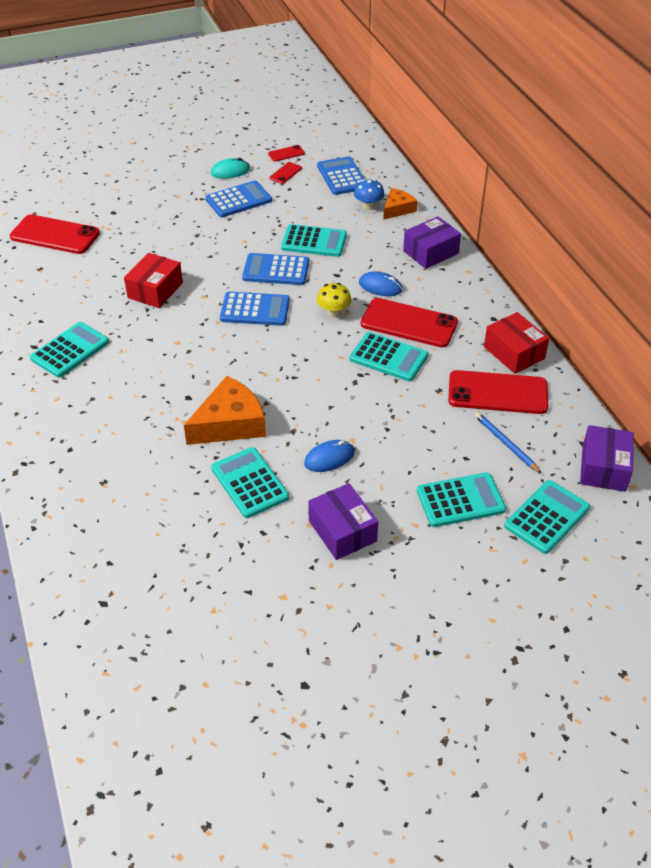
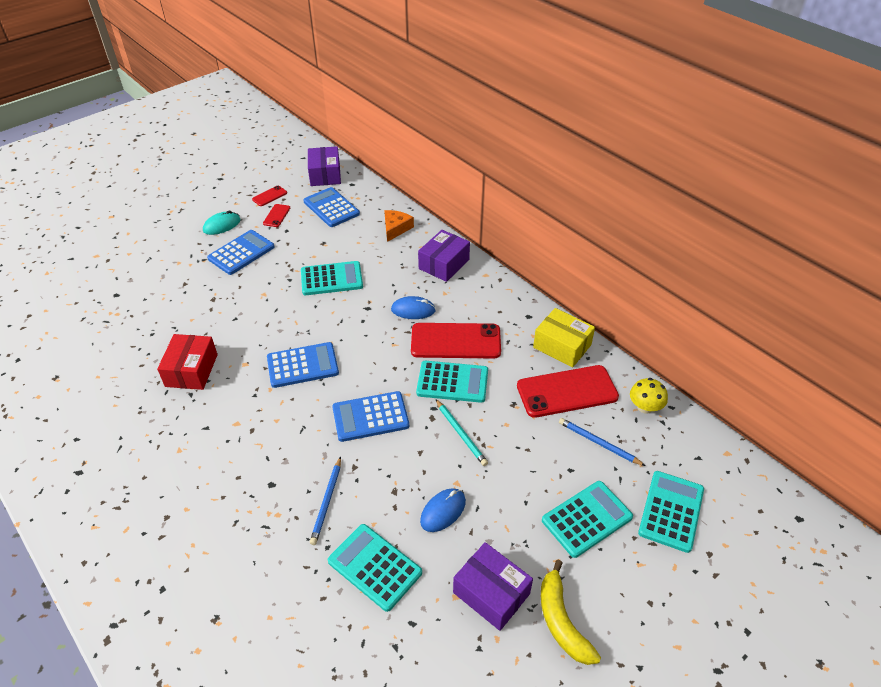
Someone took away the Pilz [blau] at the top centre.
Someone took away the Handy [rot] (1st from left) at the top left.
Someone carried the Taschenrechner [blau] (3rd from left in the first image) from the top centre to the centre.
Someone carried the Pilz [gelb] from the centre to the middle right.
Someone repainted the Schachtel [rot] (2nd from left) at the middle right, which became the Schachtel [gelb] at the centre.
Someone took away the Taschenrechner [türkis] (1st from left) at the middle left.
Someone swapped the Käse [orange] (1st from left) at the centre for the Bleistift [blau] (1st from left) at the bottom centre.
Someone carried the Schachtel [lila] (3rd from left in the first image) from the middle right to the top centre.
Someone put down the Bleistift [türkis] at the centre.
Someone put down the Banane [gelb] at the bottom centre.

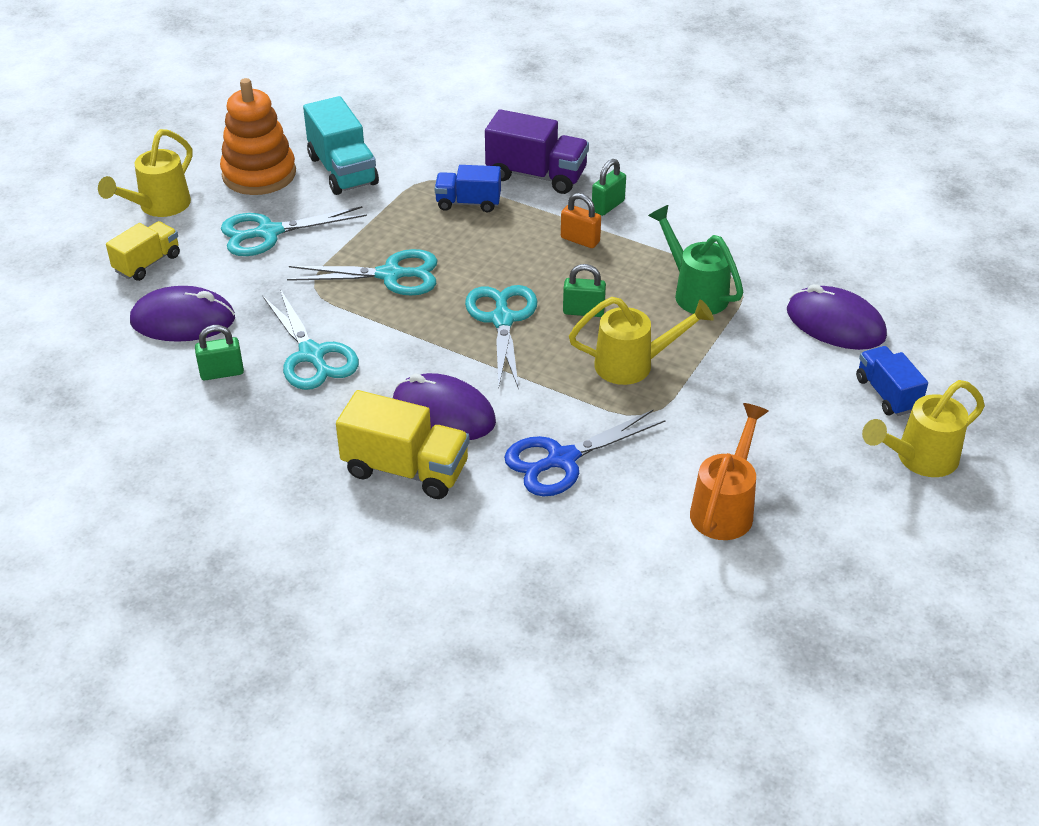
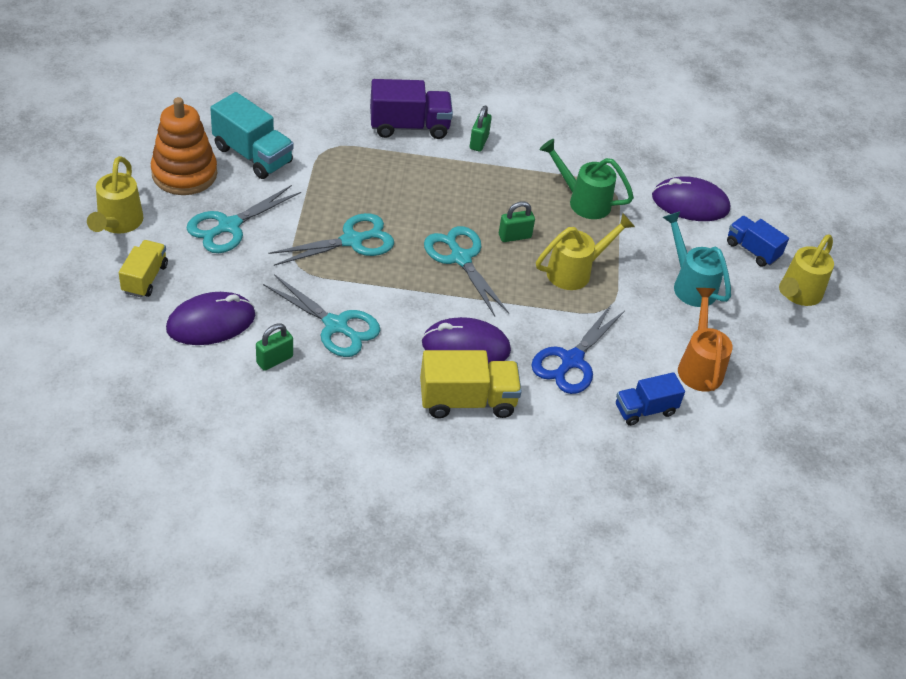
Someone carried the Lastwagen [blau] (1st from left) from the top centre to the middle right.
Someone took away the Vorhängeschloss [orange] at the top centre.
Someone put down the Gießkanne [türkis] at the middle right.

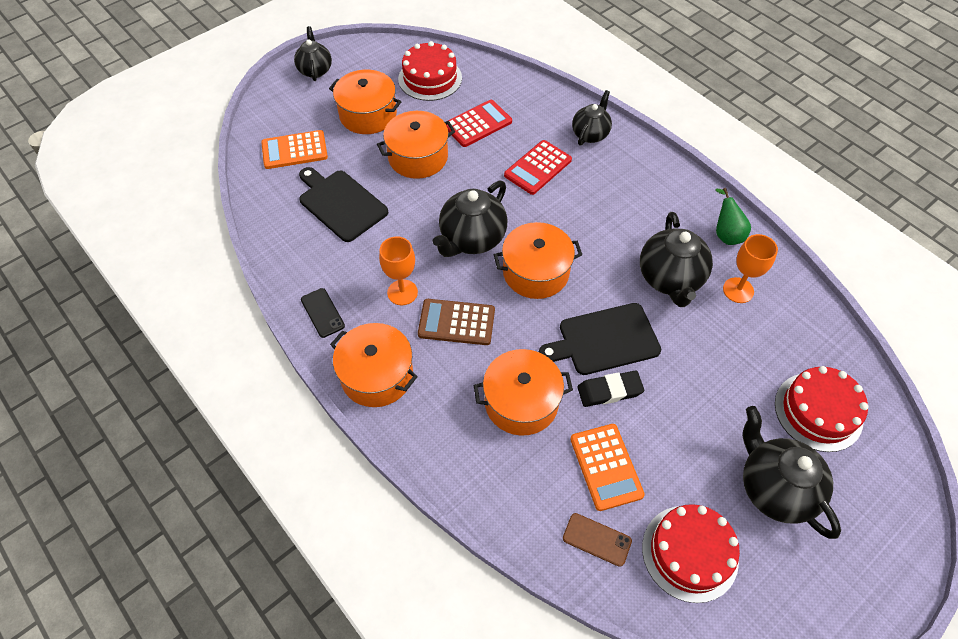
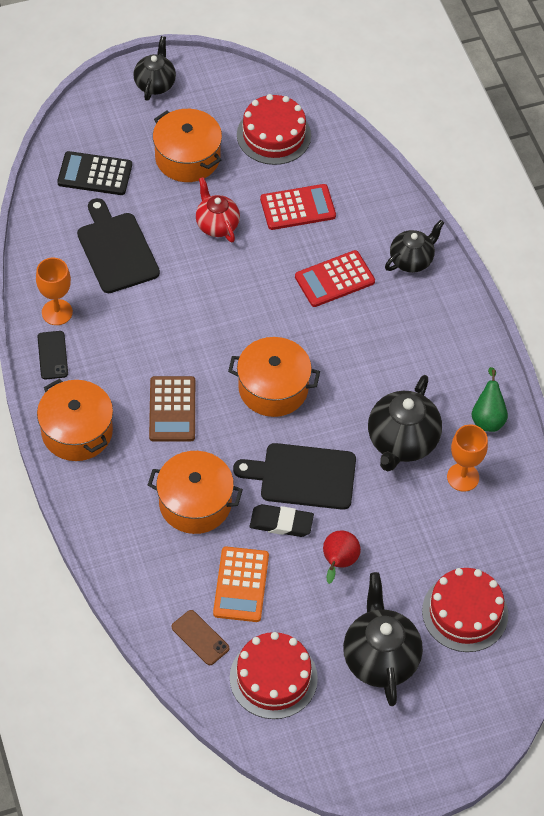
Someone swapped the Kochtopf [orange] (3rd from left) at the top centre for the Teekanne [rot] at the top centre.
Someone repainted the Taschenrechner [orange] (1st from left) at the top left, which became the Taschenrechner [schwarz] at the top left.
Someone took away the Teekanne [schwarz] (2nd from left) at the centre.
Someone carried the Kelch [orange] (1st from left) from the centre to the middle left.
Someone rotated the Taschenrechner [braun] at the centre by 120 degrees counterclockwise.
Someone put down the Birne [rot] at the bottom centre.

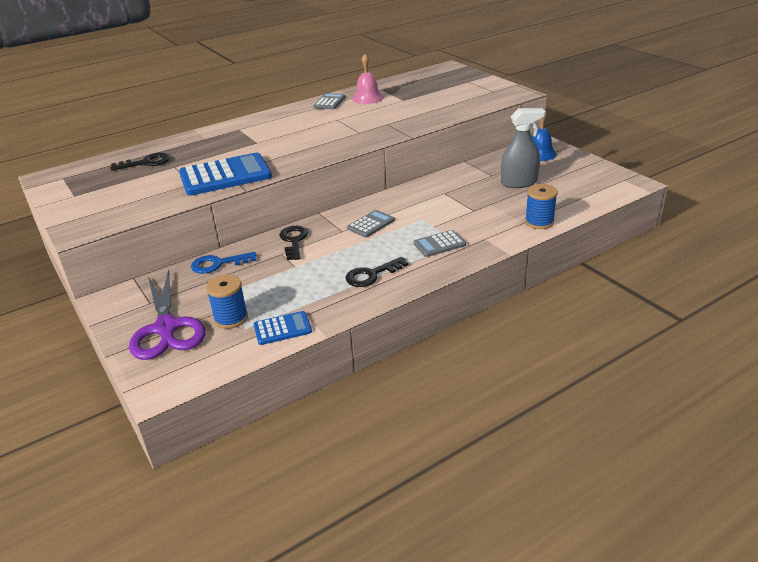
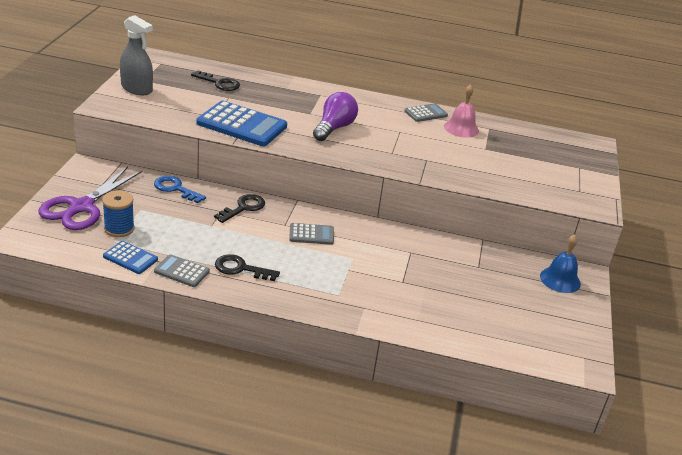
Someone carried the Sprühflasche [grau] from the top right to the top left.
Someone took away the Garnrolle [blau] (2nd from left) at the middle right.
Someone carried the Taschenrechner [grau] (3rd from left in the first image) from the centre to the middle left.
Someone put down the Glühbirne [lila] at the top centre.

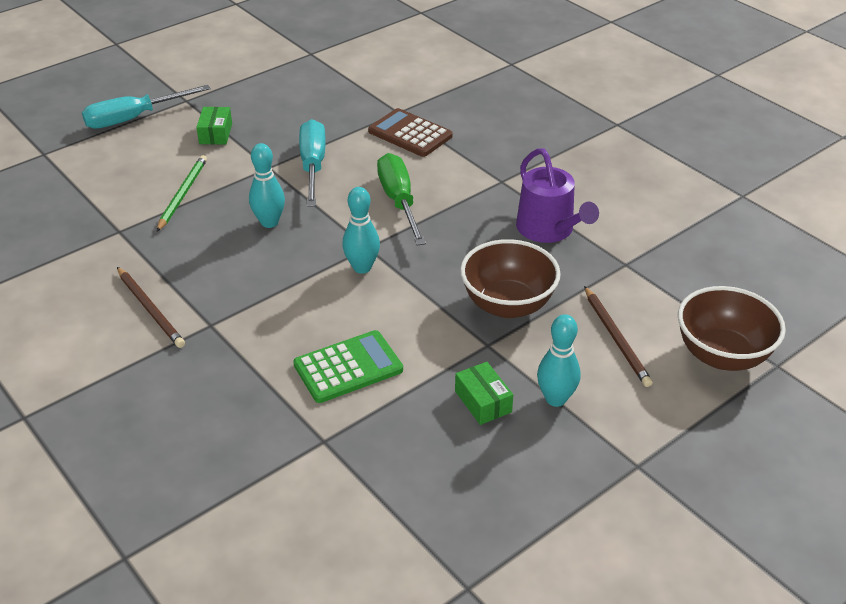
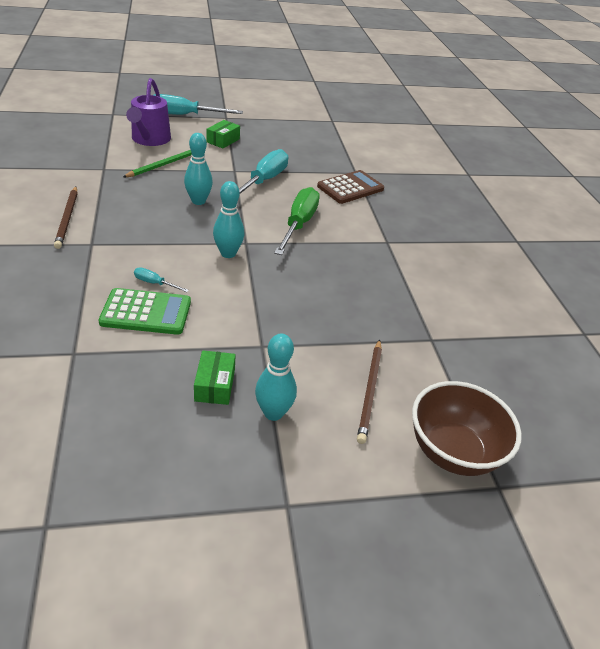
Someone rotated the Taschenrechner [braun] at the top centre by 75 degrees clockwise.
Someone carried the Gießkanne [lila] from the top centre to the top left.
Someone took away the Schüssel [braun] (1st from left) at the centre.
Someone put down the Schraubenzieher [türkis] (1st from left) at the middle left.

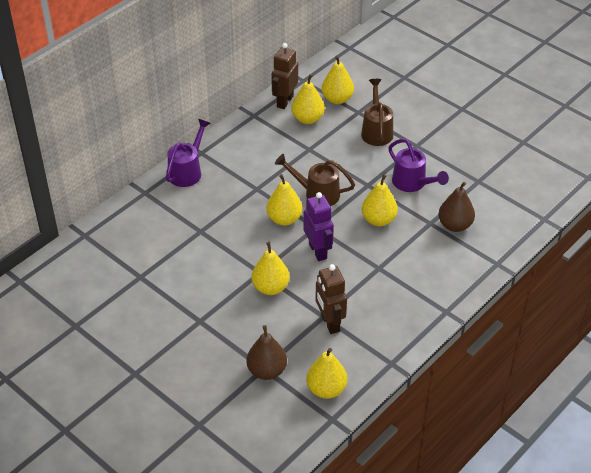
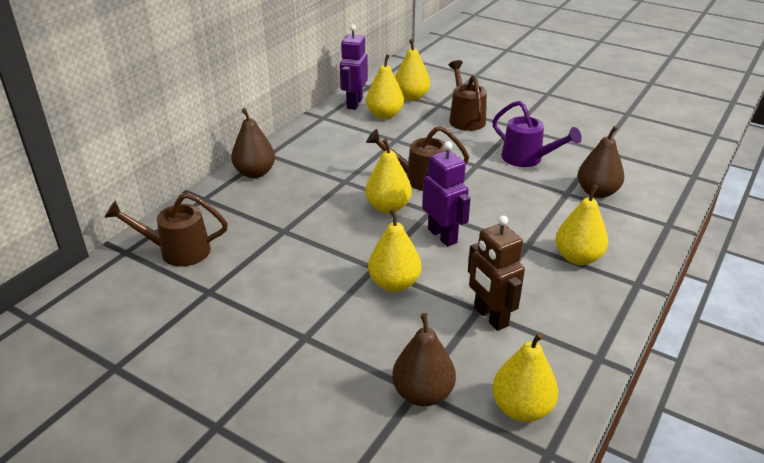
Someone repainted the Roboter [braun] (1st from left) at the top centre, which became the Roboter [lila] (1st from left) at the top centre.
Someone swapped the Gießkanne [lila] (1st from left) at the top left for the Birne [braun] (1st from left) at the top left.
Someone carried the Birne [gelb] (6th from left) from the centre to the middle right.
Someone put down the Gießkanne [braun] (1st from left) at the middle left.

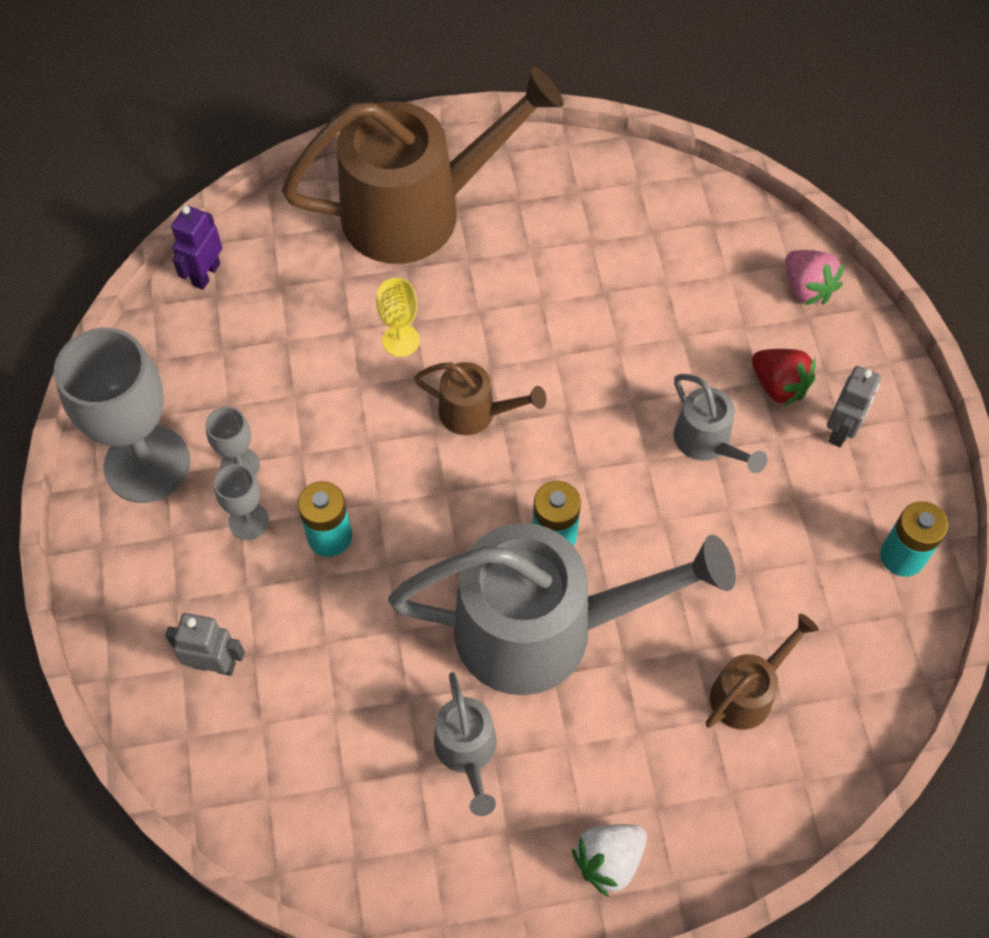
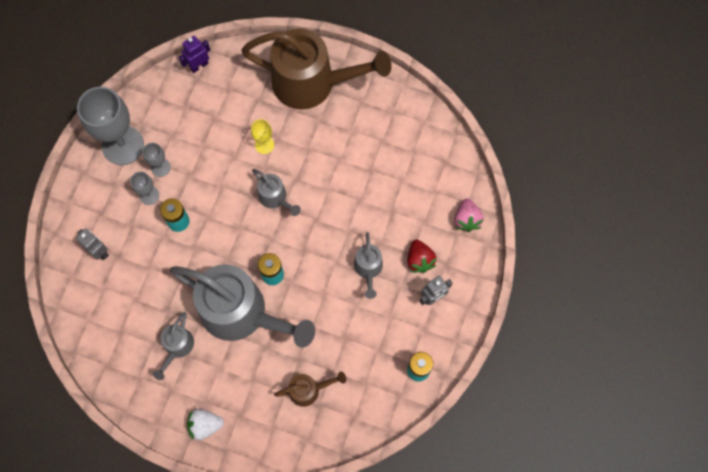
Someone repainted the Gießkanne [braun] (2nd from left) at the centre, which became the Gießkanne [grau] (3rd from left) at the centre.

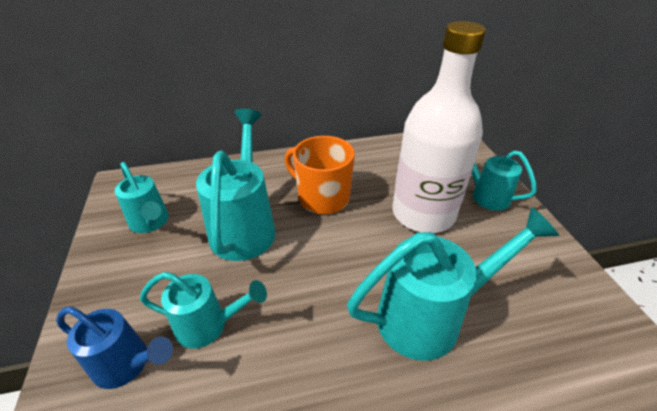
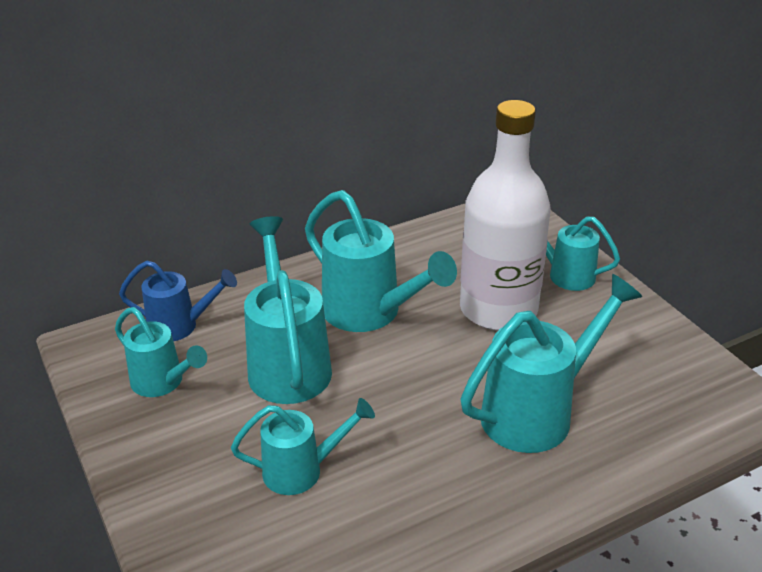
Someone swapped the Tasse [orange] at the centre for the Gießkanne [türkis] (4th from left) at the centre.
Someone carried the Gießkanne [blau] from the bottom left to the middle left.

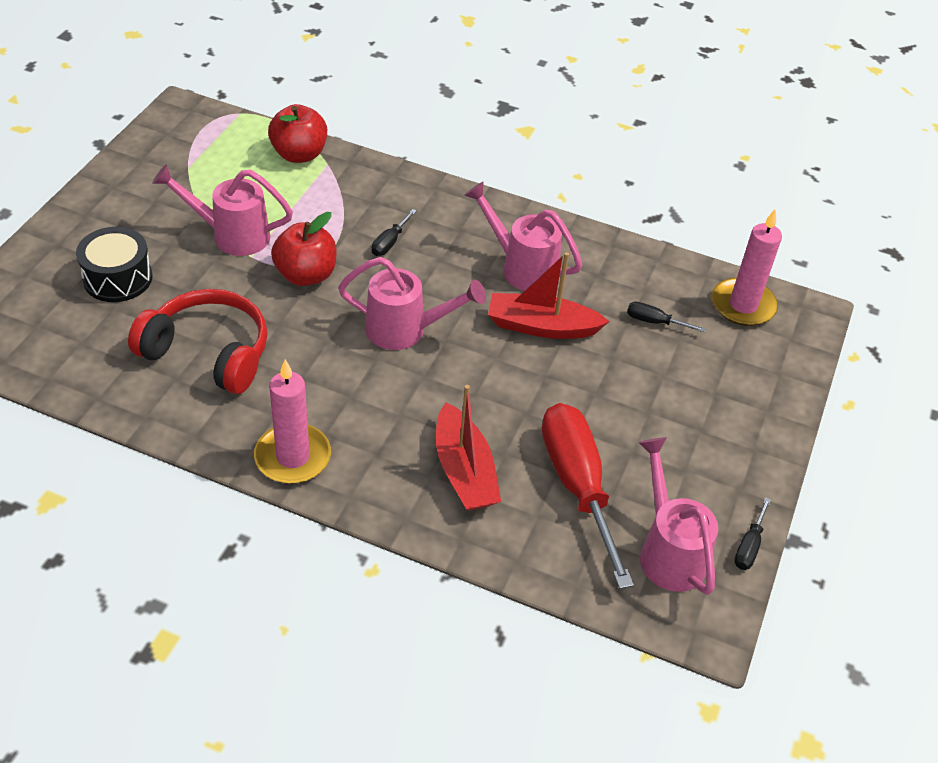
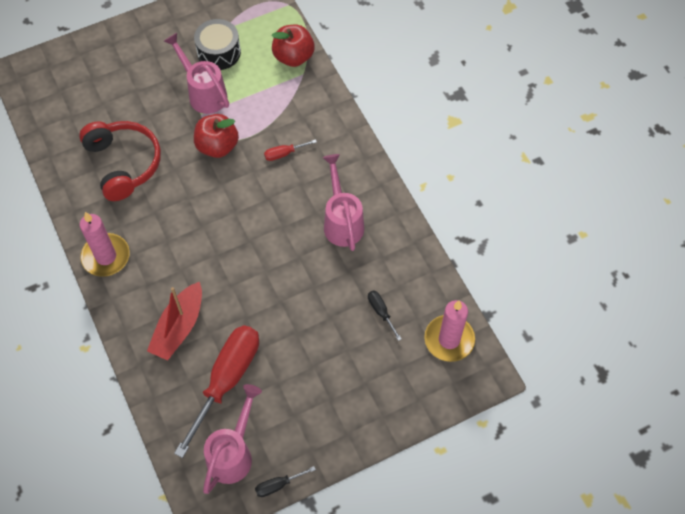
Someone repainted the Schraubenzieher [schwarz] (1st from left) at the top centre, which became the Schraubenzieher [rot] (2nd from left) at the top centre.
Someone carried the Trommel [schwarz] from the middle left to the top left.
Someone took away the Boot [rot] (2nd from left) at the centre.
Someone took away the Gießkanne [rosa] (2nd from left) at the centre.

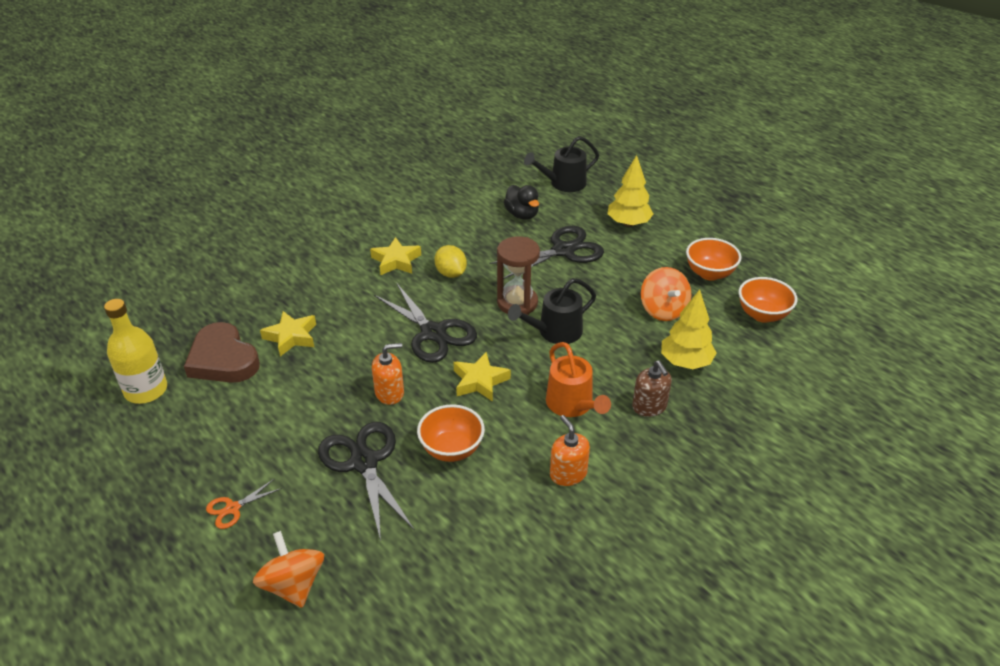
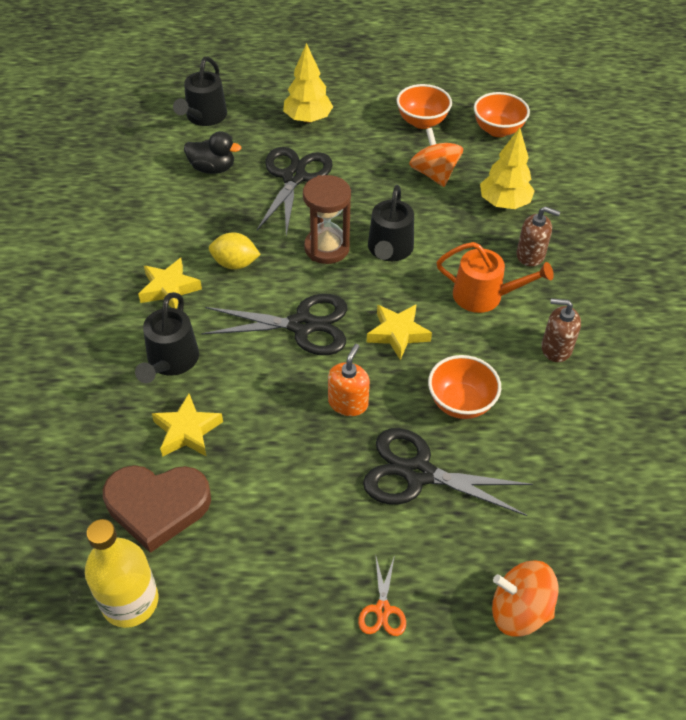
Someone rotated the Kreisel [orange] (2nd from left in the first image) at the centre by 135 degrees counterclockwise.
Someone repainted the Seifenspender [orange] (2nd from left) at the bottom centre, which became the Seifenspender [braun] (2nd from left) at the middle right.
Someone put down the Gießkanne [schwarz] (1st from left) at the middle left.

